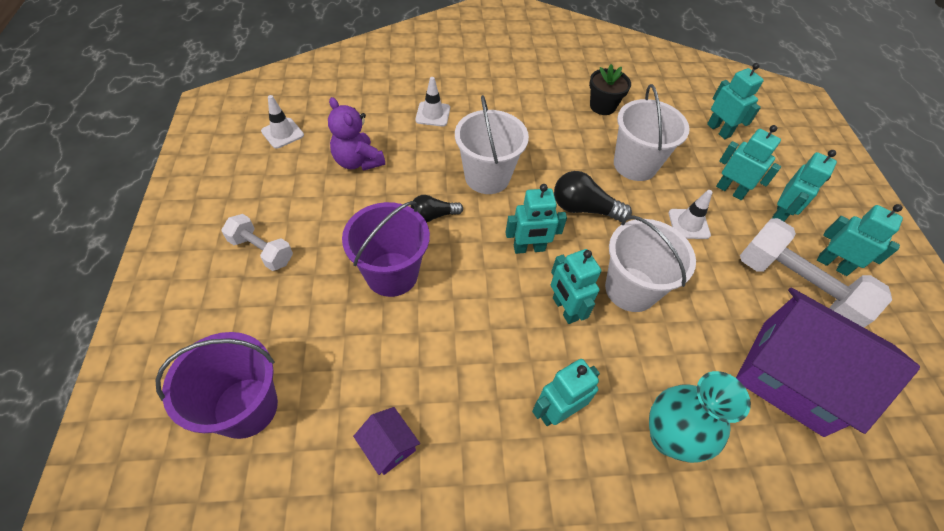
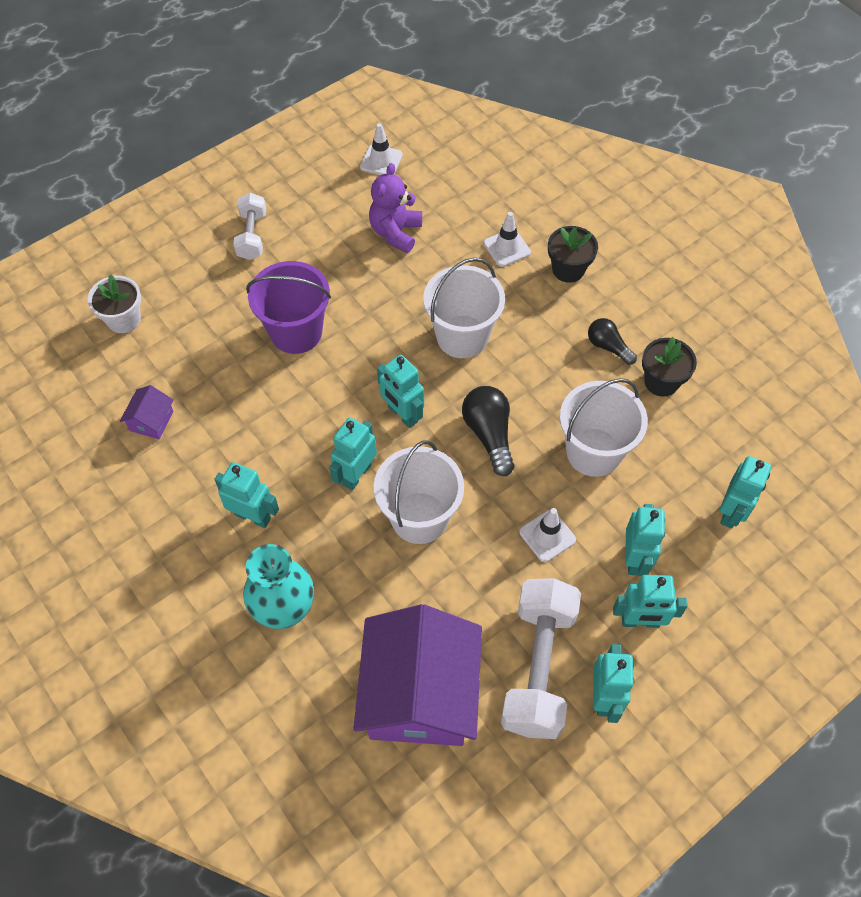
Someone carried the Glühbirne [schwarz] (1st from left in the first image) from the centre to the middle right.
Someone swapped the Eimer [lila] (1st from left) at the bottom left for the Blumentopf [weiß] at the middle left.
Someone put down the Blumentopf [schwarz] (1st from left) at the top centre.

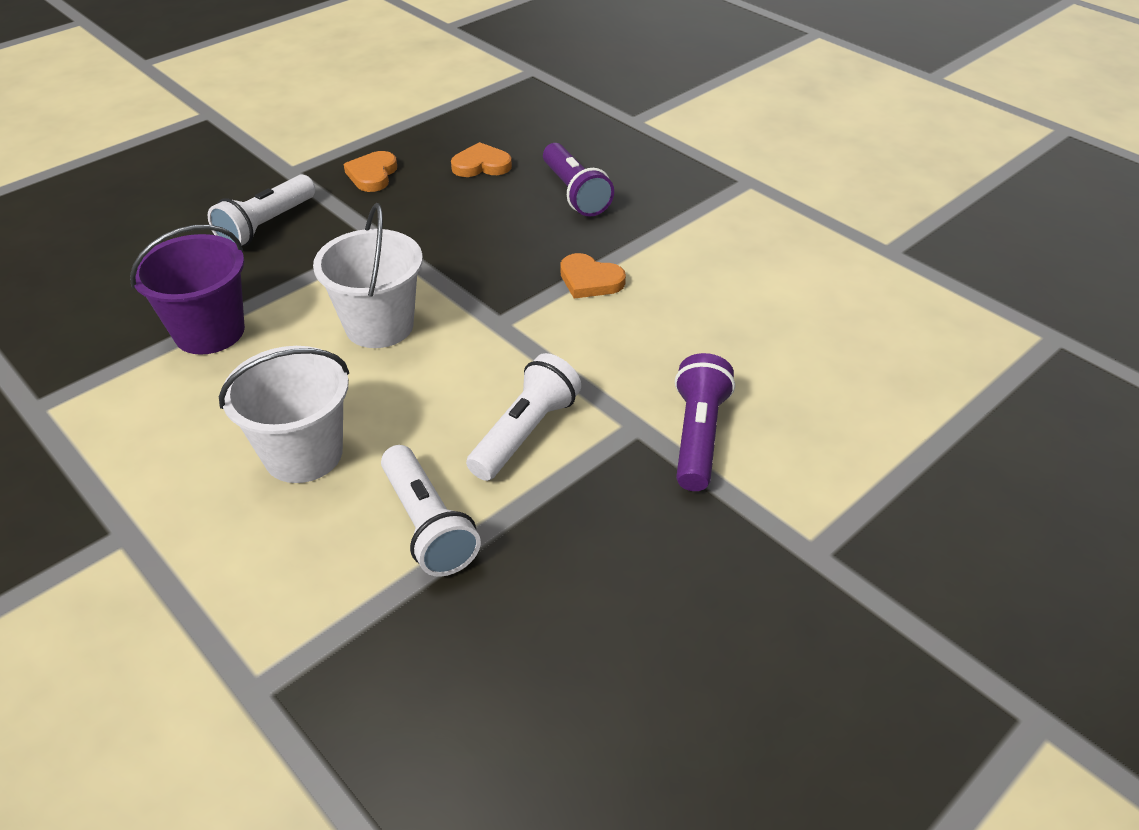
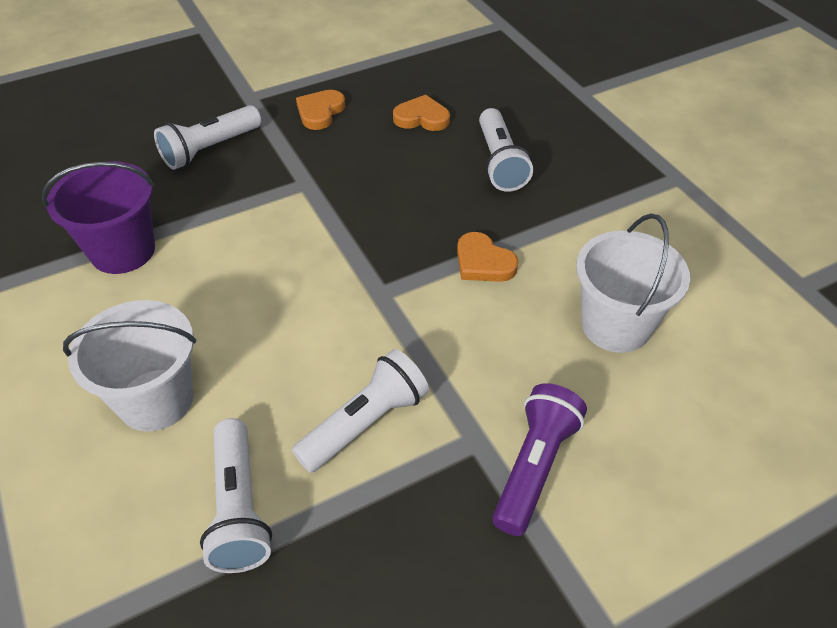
Someone repainted the Taschenlampe [lila] (1st from left) at the top centre, which became the Taschenlampe [weiß] (4th from left) at the top centre.
Someone carried the Eimer [weiß] (2nd from left) from the top left to the middle right.

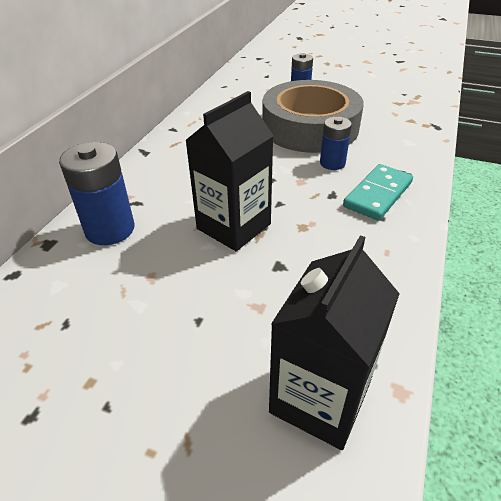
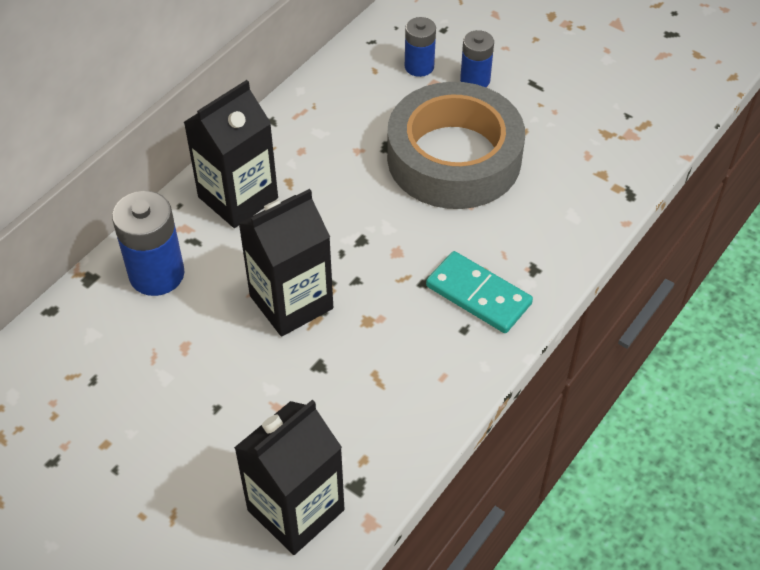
Someone carried the Batterie [blau] (3rd from left in the first image) from the top right to the top centre.
Someone rotated the Dominostein [türkis] at the middle right by 75 degrees clockwise.
Someone put down the Getränkekarton [schwarz] (1st from left) at the top left.

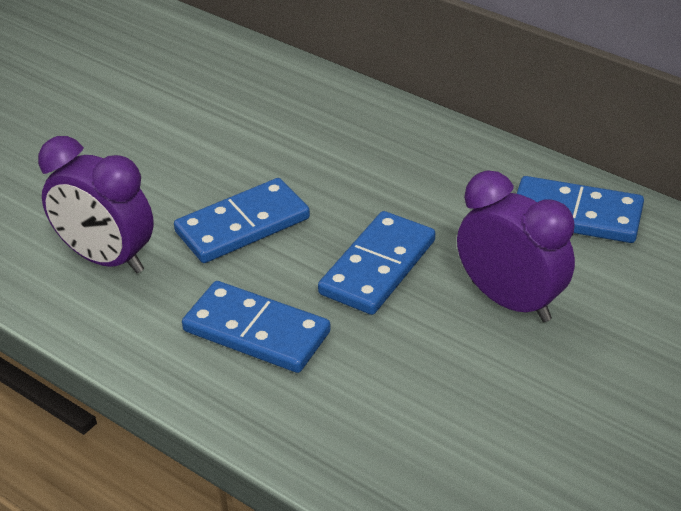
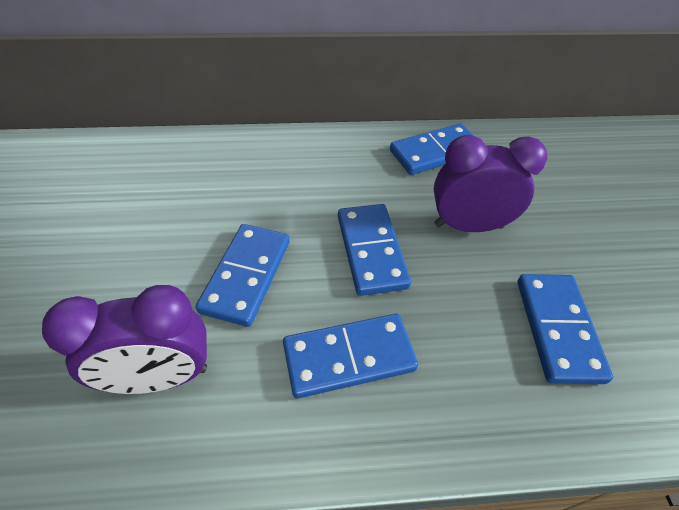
Someone put down the Dominostein [blau] (5th from left) at the middle right.

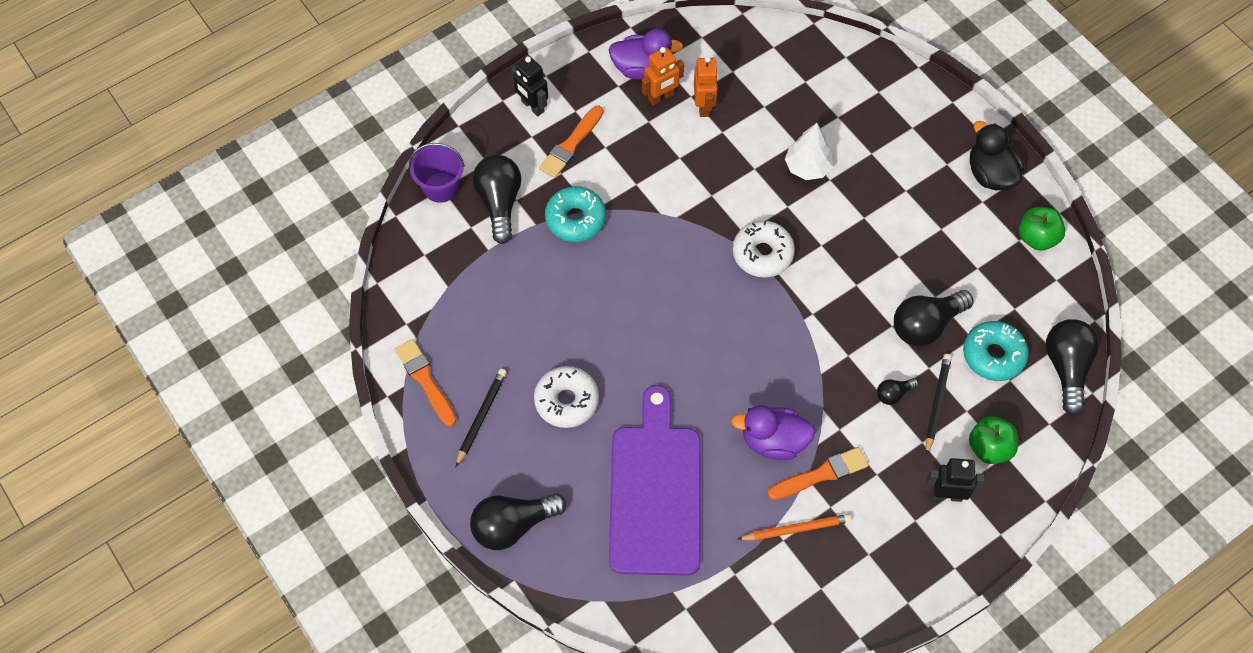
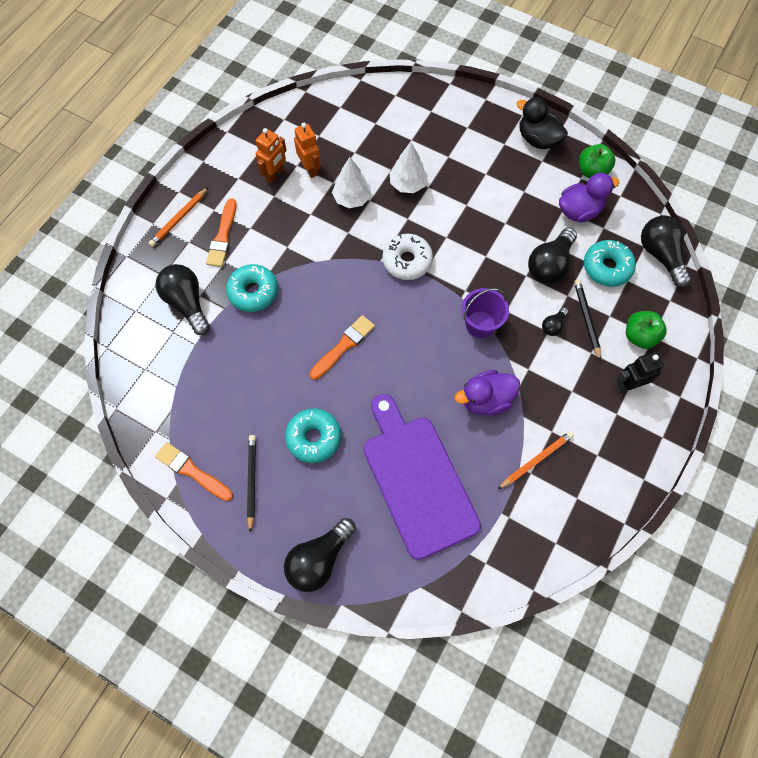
Someone carried the Ente [lila] (1st from left in the first image) from the top centre to the top right.
Someone swapped the Roboter [schwarz] (1st from left) at the top centre for the Bleistift [orange] (1st from left) at the top left.
Someone carried the Eimer [lila] from the top centre to the centre.
Someone repainted the Donut [weiß] (1st from left) at the centre, which became the Donut [türkis] (2nd from left) at the centre.
Someone carried the Pinsel [orange] (3rd from left) from the bottom centre to the centre.
Someone put down the Baum [weiß] (1st from left) at the top centre.

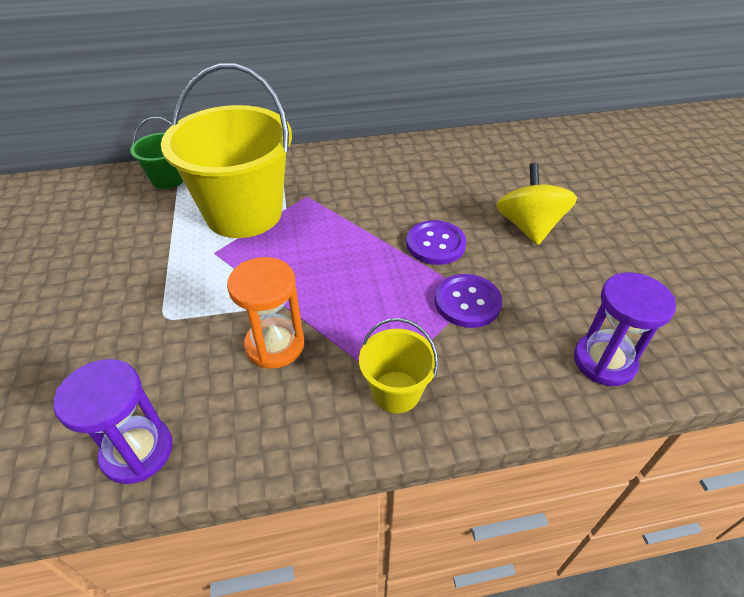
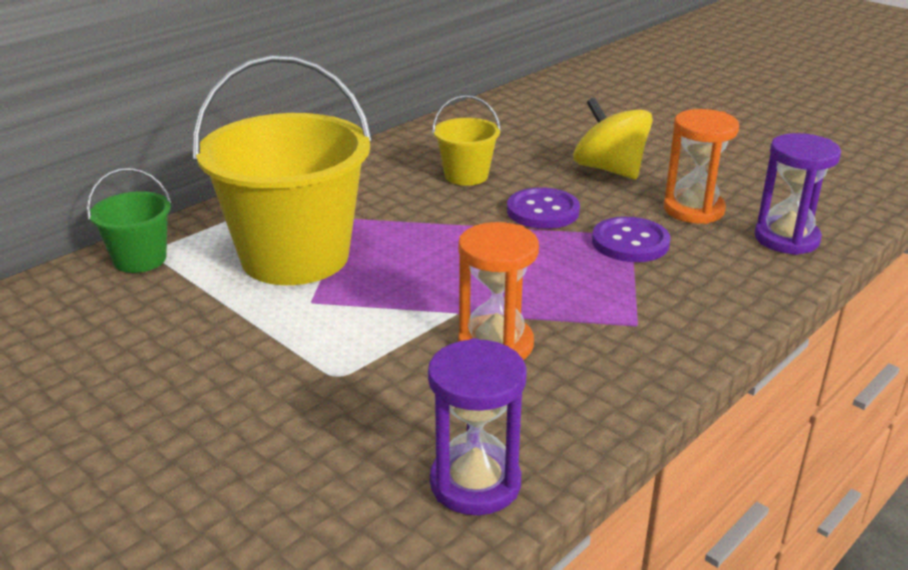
Someone carried the Eimer [gelb] (2nd from left) from the centre to the top centre.
Someone put down the Sanduhr [orange] (2nd from left) at the top right.

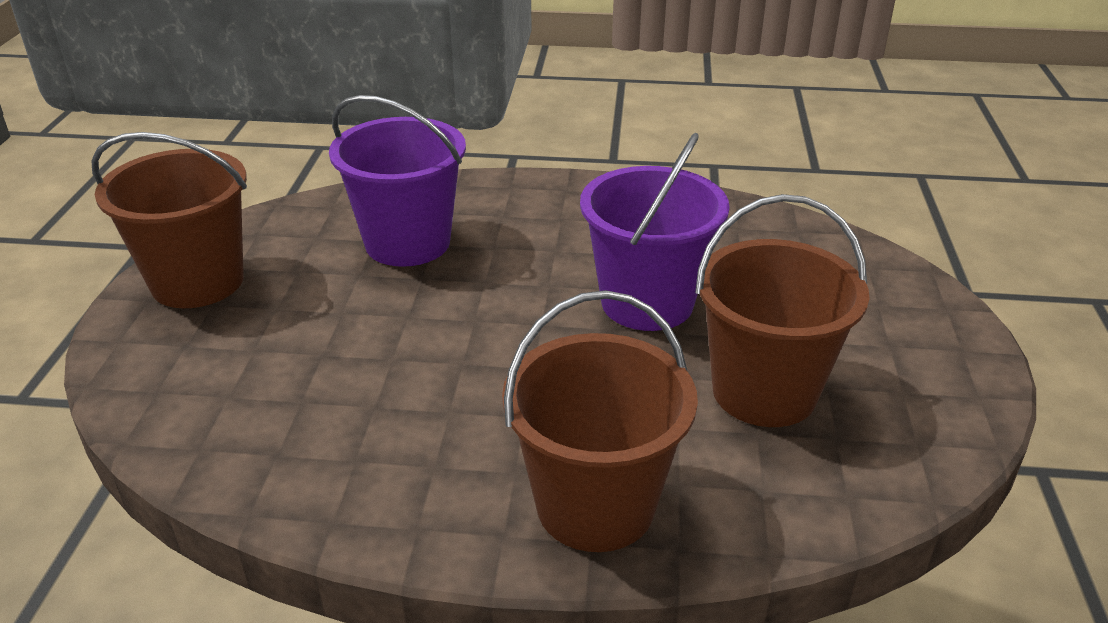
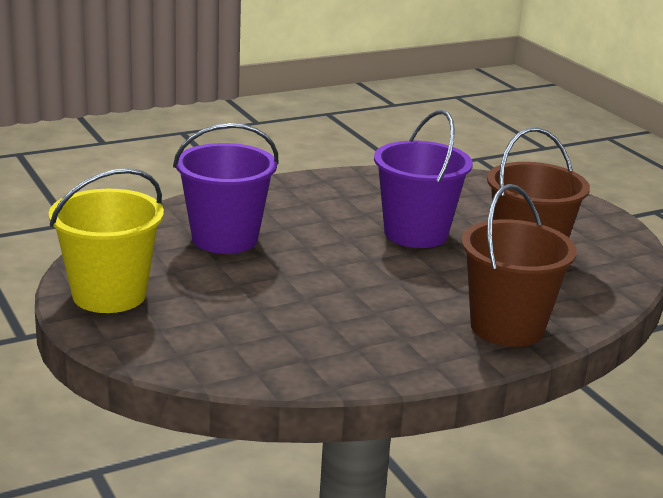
Someone repainted the Eimer [braun] (1st from left) at the middle left, which became the Eimer [gelb] at the middle left.

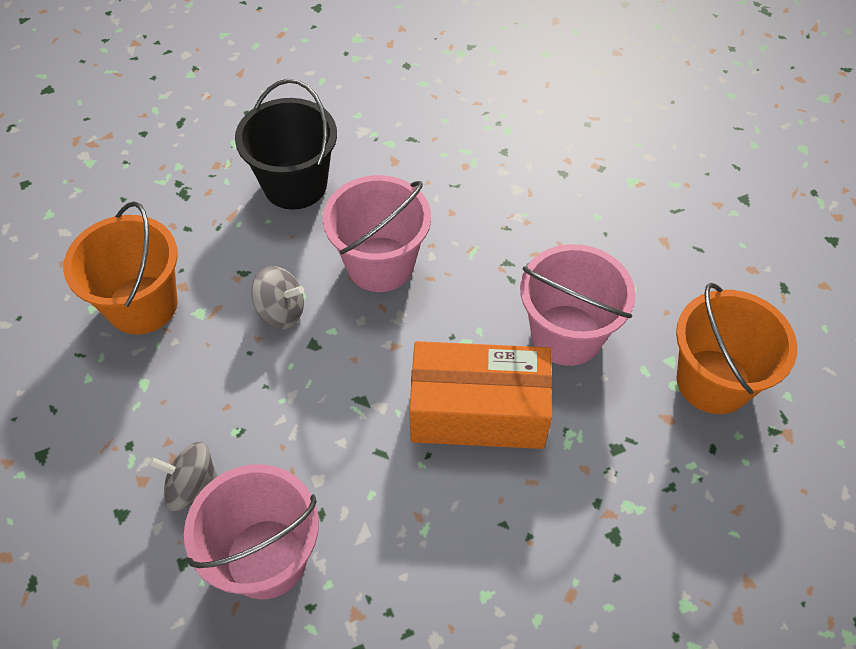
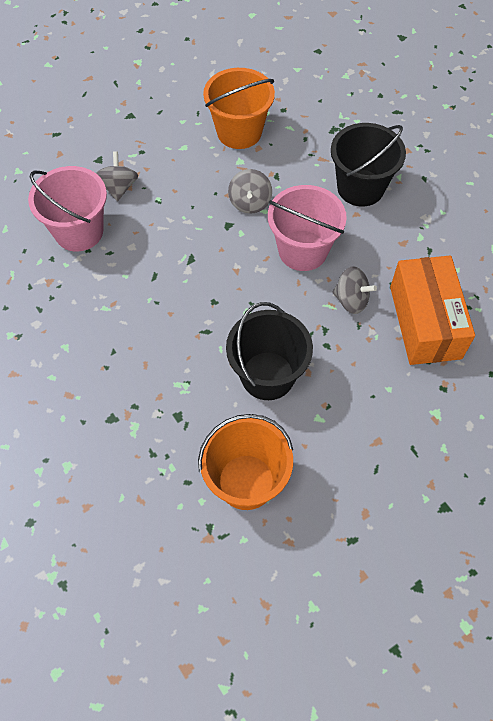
Someone repainted the Eimer [rosa] (3rd from left) at the middle right, which became the Eimer [schwarz] (1st from left) at the centre.
Someone carried the Schachtel [orange] from the centre to the middle right.
Someone put down the Kreisel [grau] (3rd from left) at the middle right.

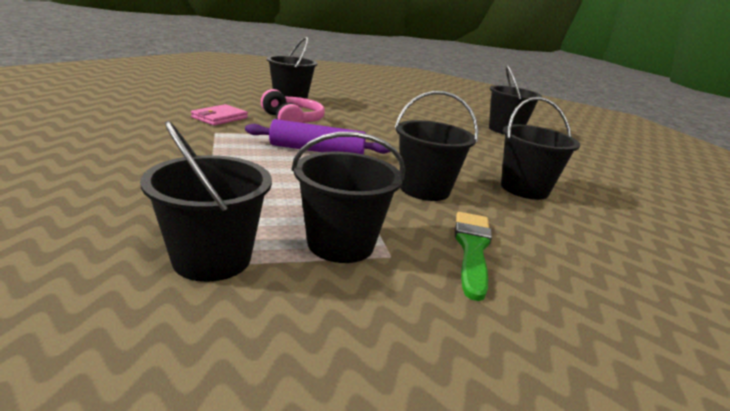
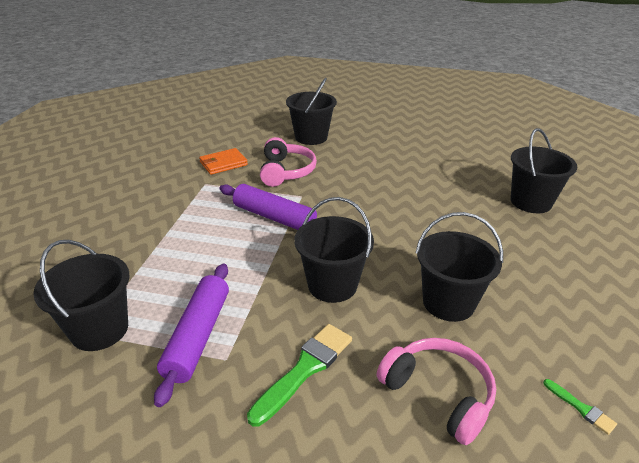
Someone repainted the Geldbörse [rosa] at the top left, which became the Geldbörse [orange] at the centre.
Someone swapped the Eimer [schwarz] (3rd from left) at the centre for the Nudelholz [lila] (1st from left) at the bottom left.
Someone put down the Kopfhörer [rosa] (2nd from left) at the bottom right.
Someone put down the Pinsel [grün] (2nd from left) at the bottom right.

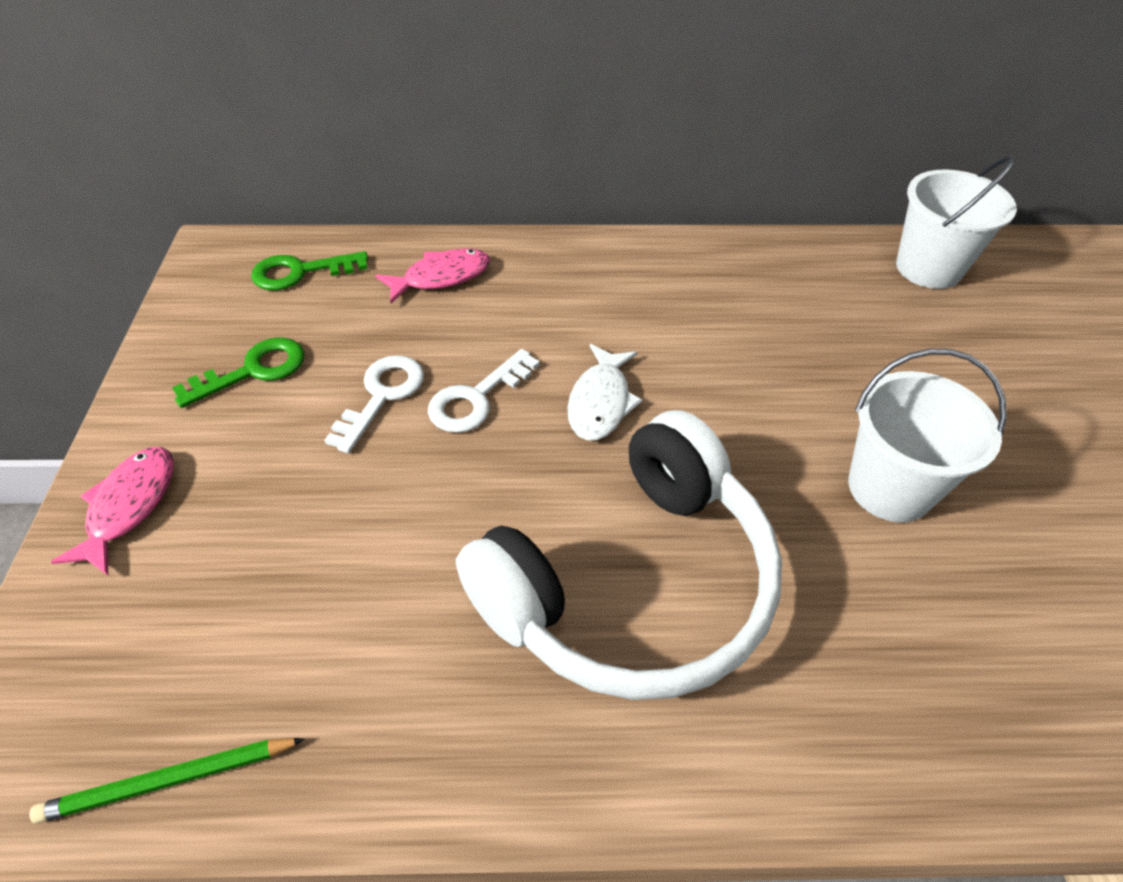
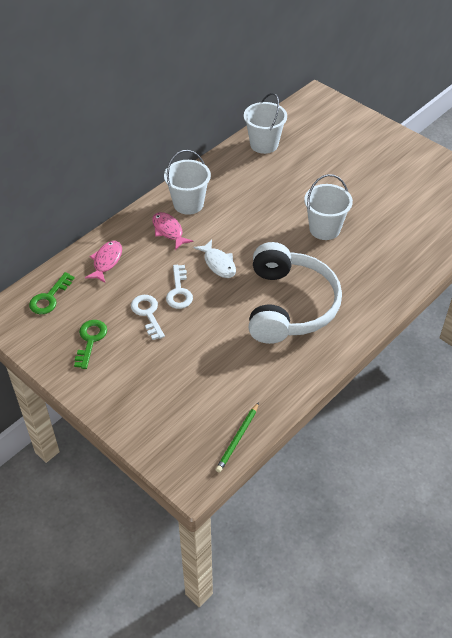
Someone carried the Fisch [rosa] (1st from left in the first image) from the middle left to the centre.
Someone put down the Eimer [weiß] (1st from left) at the top centre.

